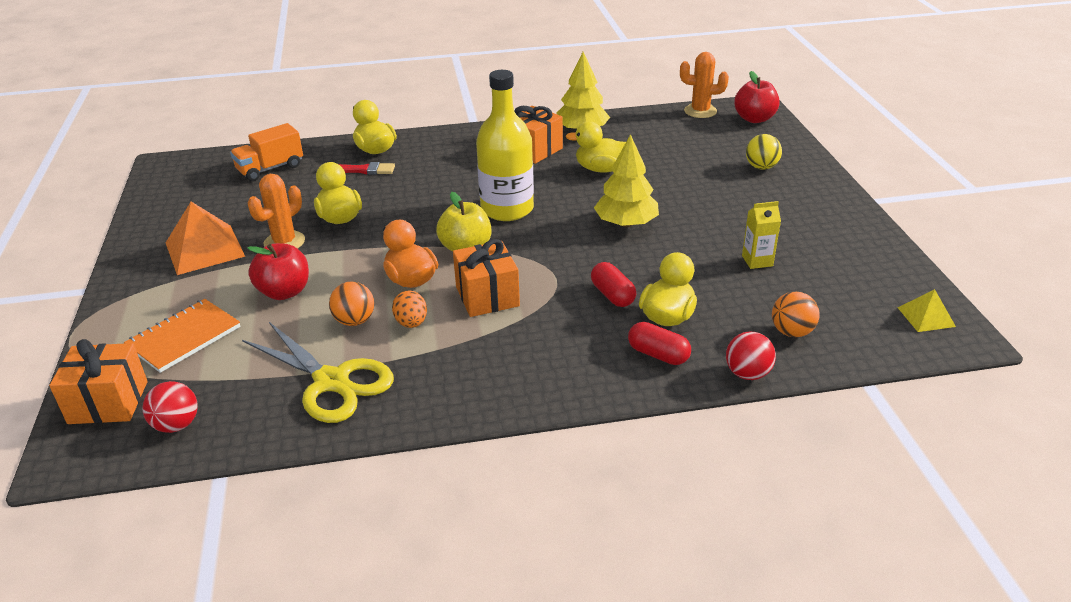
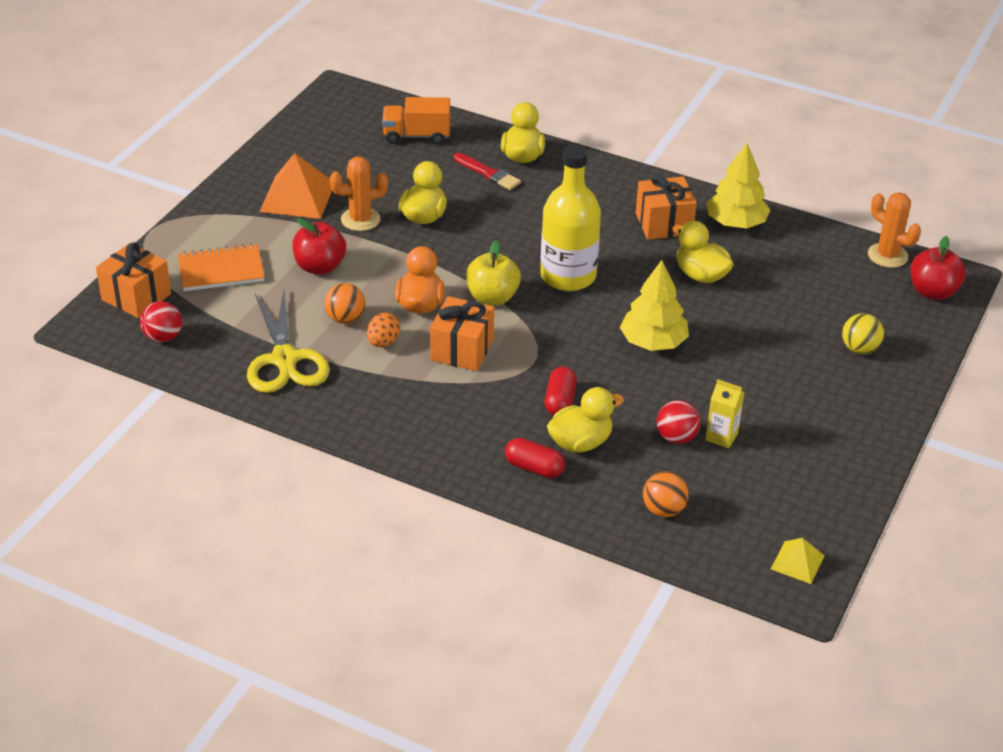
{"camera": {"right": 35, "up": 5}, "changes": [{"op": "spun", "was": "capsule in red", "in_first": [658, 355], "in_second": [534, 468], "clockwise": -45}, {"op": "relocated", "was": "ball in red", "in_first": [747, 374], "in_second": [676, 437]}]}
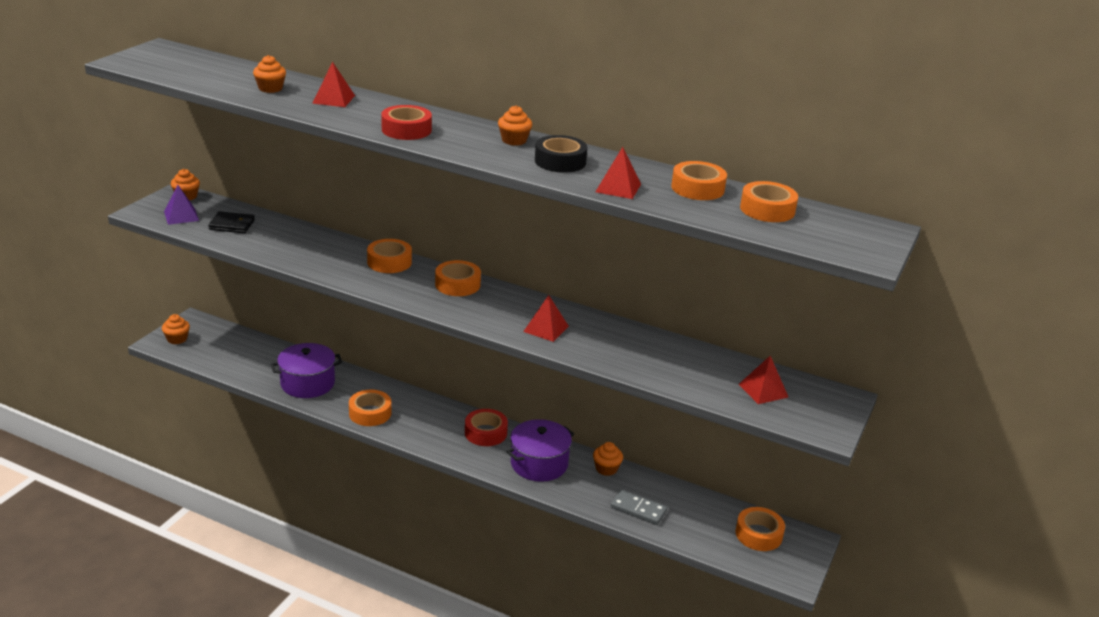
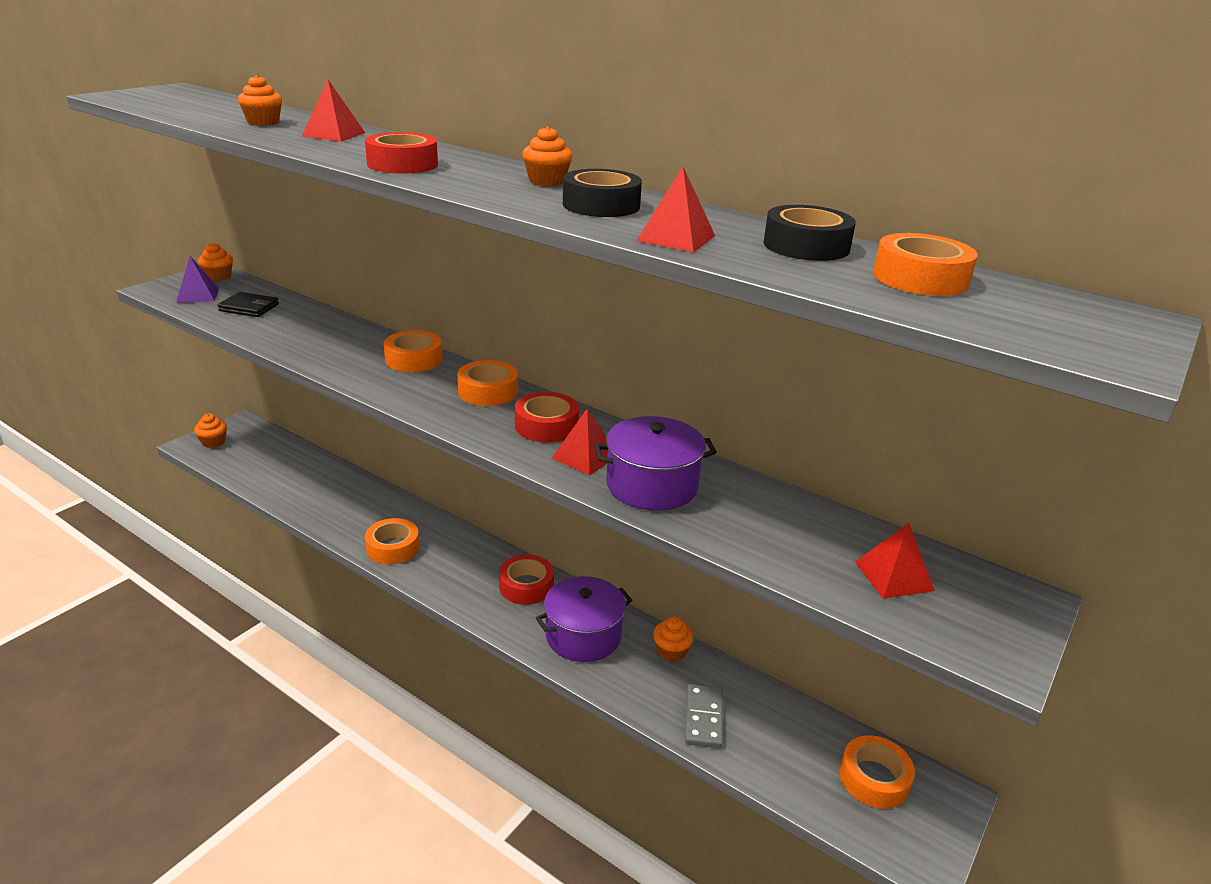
{"camera": {"right": 10, "up": 0}, "changes": [{"op": "relocated", "was": "pot in purple", "in_first": [307, 383], "in_second": [652, 485]}, {"op": "spun", "was": "domino in grey", "in_first": [638, 509], "in_second": [703, 718], "clockwise": 60}, {"op": "colour", "was": "tape in orange", "now": "tape in black", "in_first": [697, 188], "in_second": [806, 246]}, {"op": "appeared", "now": "tape in red", "in_second": [546, 426]}]}
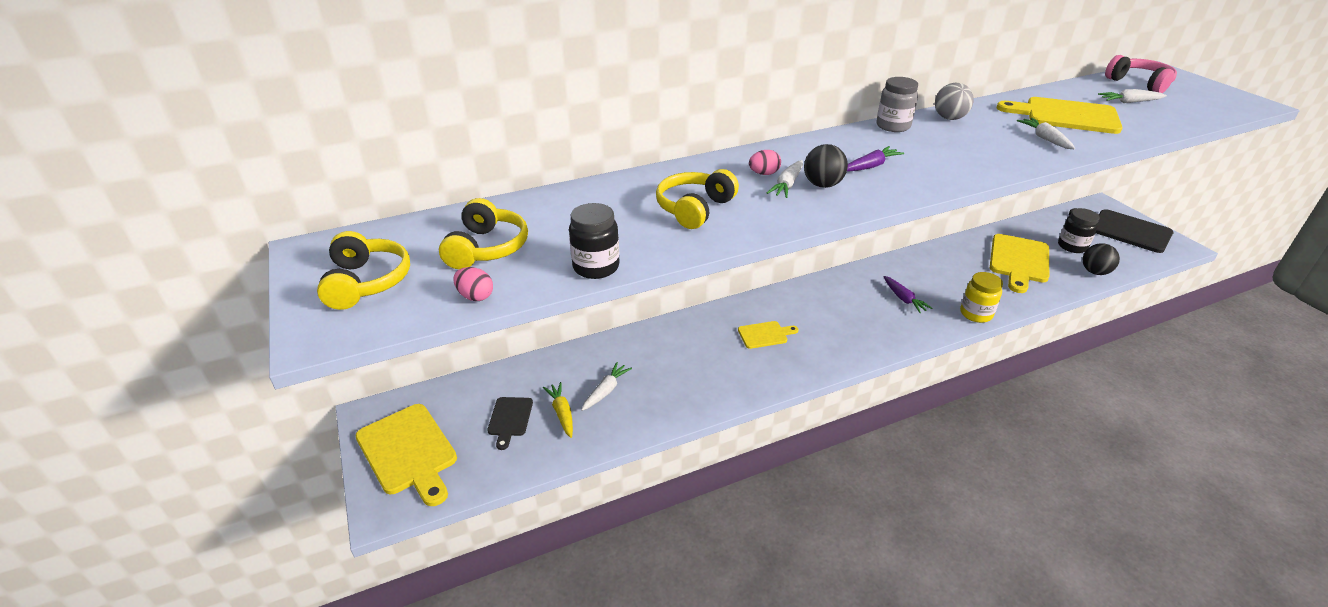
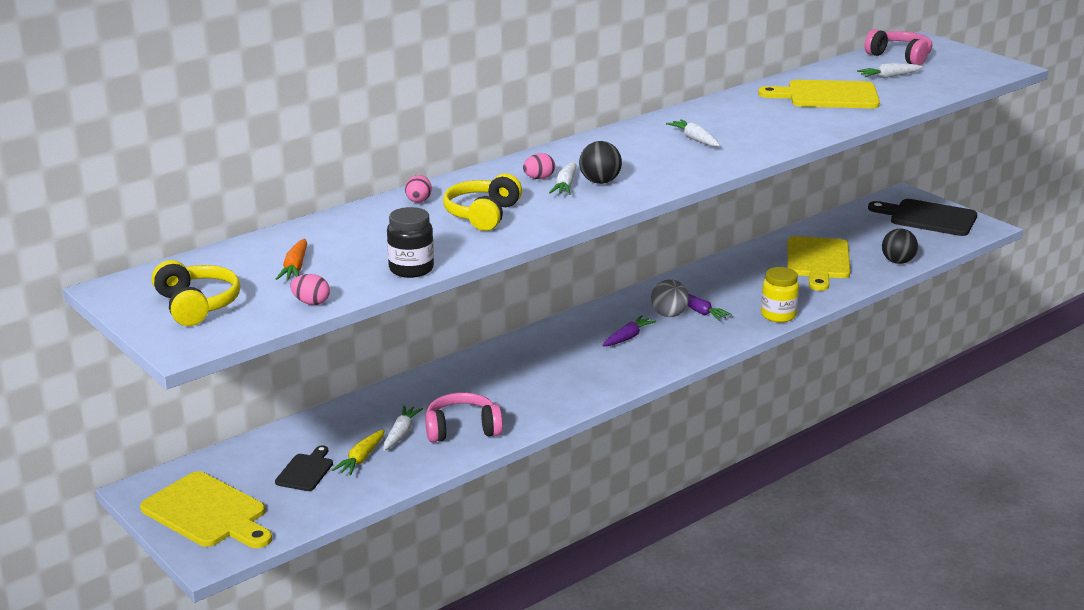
{"camera": {"right": -15, "up": -10}, "changes": [{"op": "exchanged", "was": "headphones in yellow", "now": "carrot in orange", "in_first": [486, 248], "in_second": [295, 267]}, {"op": "spun", "was": "cutting board in black", "in_first": [510, 419], "in_second": [306, 471], "clockwise": -150}, {"op": "spun", "was": "carrot in yellow", "in_first": [562, 413], "in_second": [361, 458], "clockwise": -120}, {"op": "missing", "was": "cutting board in yellow", "in_first": [765, 335]}, {"op": "relocated", "was": "carrot in purple", "in_first": [870, 166], "in_second": [627, 337]}, {"op": "missing", "was": "jar in grey", "in_first": [893, 126]}, {"op": "relocated", "was": "ball in grey", "in_first": [949, 118], "in_second": [669, 314]}, {"op": "relocated", "was": "carrot in white", "in_first": [1045, 139], "in_second": [695, 139]}, {"op": "missing", "was": "jar in black", "in_first": [1072, 246]}, {"op": "appeared", "now": "egg in pink", "in_second": [418, 201]}, {"op": "appeared", "now": "headphones in pink", "in_second": [462, 429]}]}
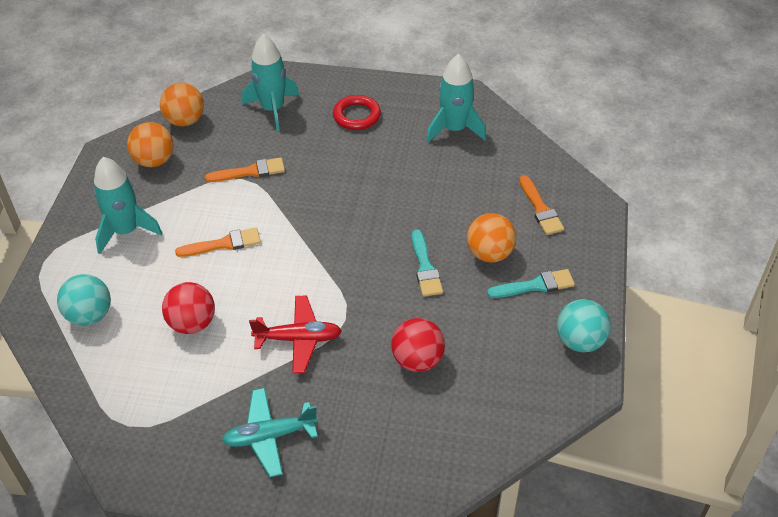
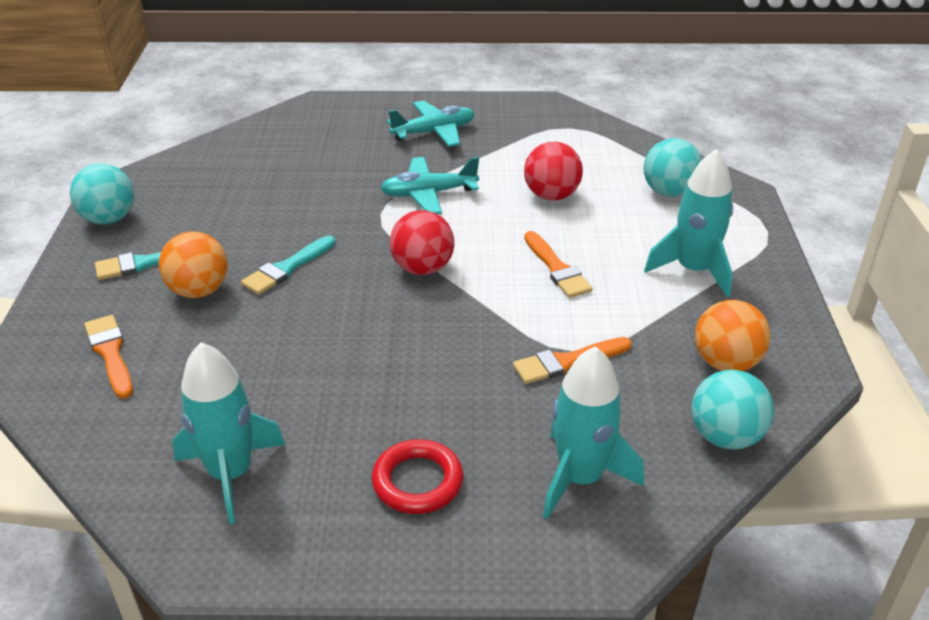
{"camera": {"right": 170, "up": -10}, "changes": [{"op": "colour", "was": "ball in orange", "now": "ball in turquoise", "in_first": [185, 120], "in_second": [725, 436]}, {"op": "spun", "was": "brush in orange", "in_first": [223, 244], "in_second": [557, 268], "clockwise": -90}, {"op": "colour", "was": "plane in red", "now": "plane in turquoise", "in_first": [298, 339], "in_second": [428, 194]}, {"op": "relocated", "was": "ball in red", "in_first": [417, 360], "in_second": [422, 268]}, {"op": "spun", "was": "brush in turquoise", "in_first": [425, 267], "in_second": [287, 268], "clockwise": -120}]}
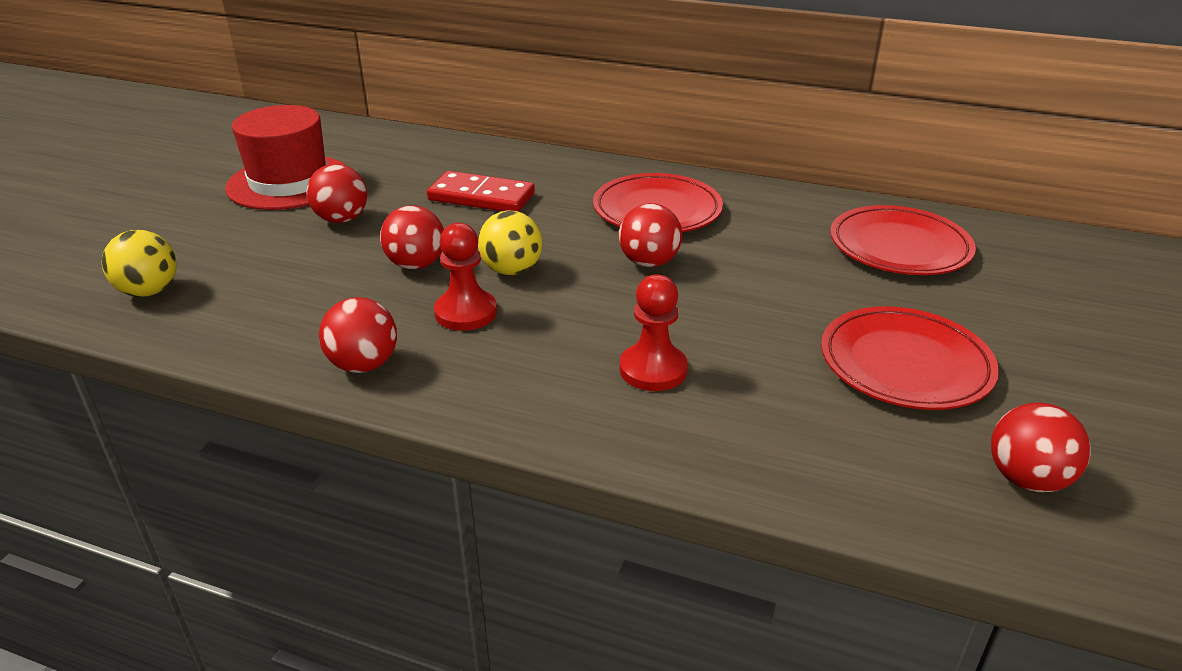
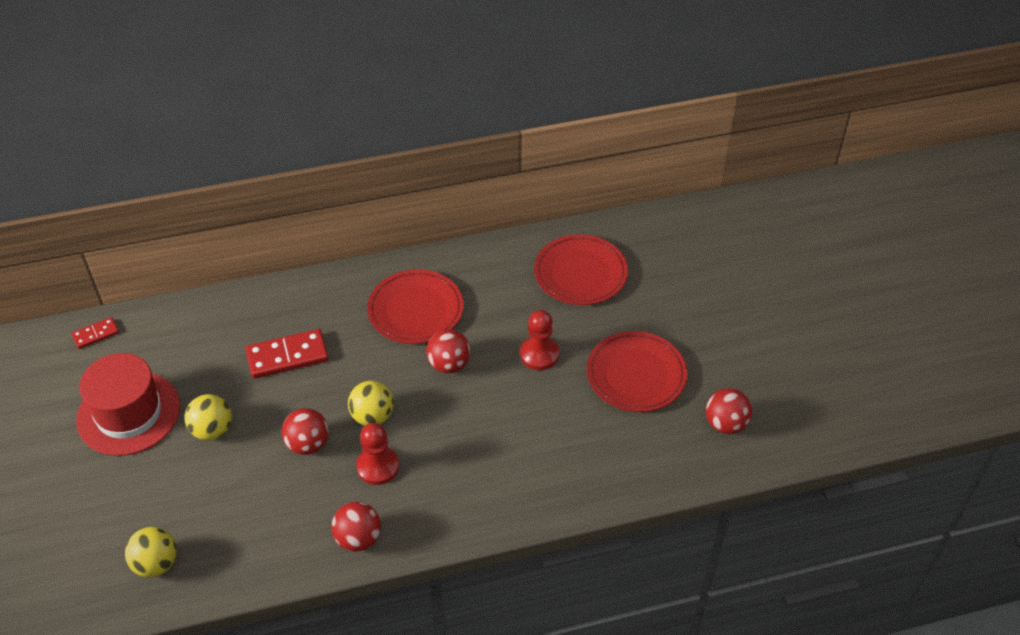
{"camera": {"right": -35, "up": 15}, "changes": [{"op": "colour", "was": "ball in red", "now": "ball in yellow", "in_first": [341, 219], "in_second": [212, 430]}, {"op": "relocated", "was": "pawn in red", "in_first": [653, 369], "in_second": [539, 354]}, {"op": "appeared", "now": "domino in red", "in_second": [96, 334]}]}
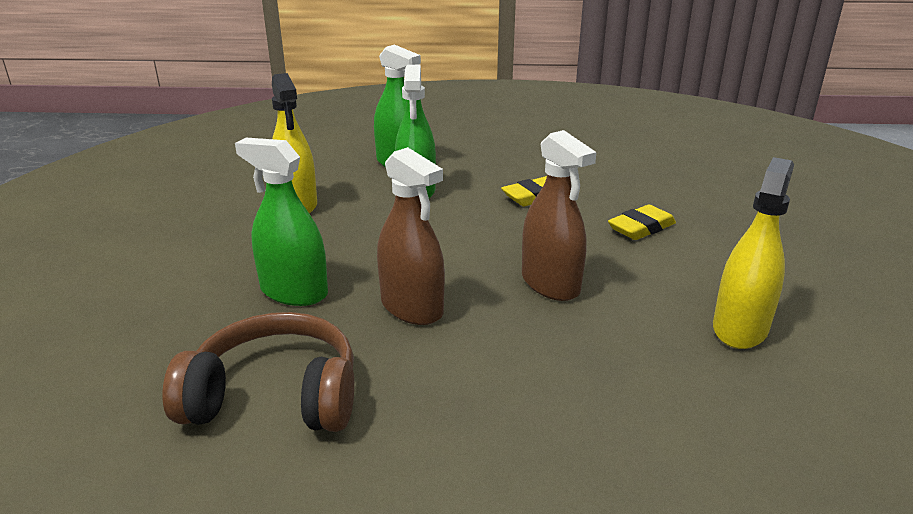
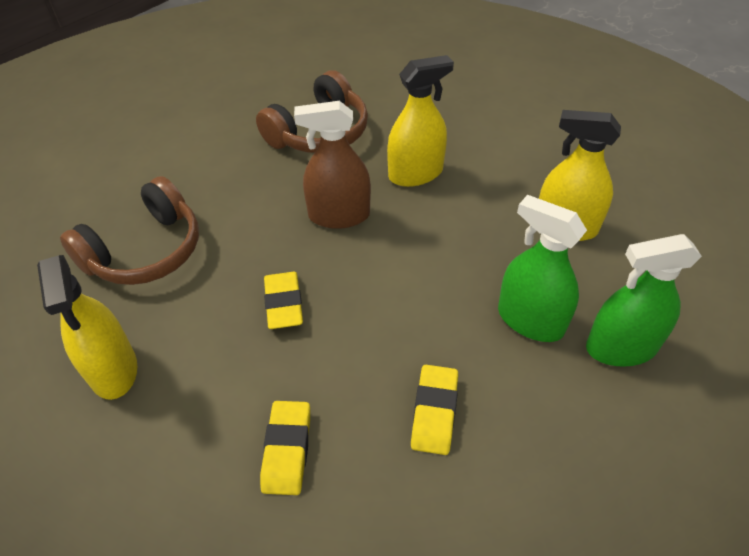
{"camera": {"right": 130, "up": 20}, "changes": [{"op": "colour", "was": "spray bottle in green", "now": "spray bottle in yellow", "in_first": [294, 292], "in_second": [415, 173]}, {"op": "exchanged", "was": "spray bottle in brown", "now": "eraser in yellow", "in_first": [550, 284], "in_second": [284, 304]}, {"op": "appeared", "now": "headphones in brown", "in_second": [145, 251]}]}
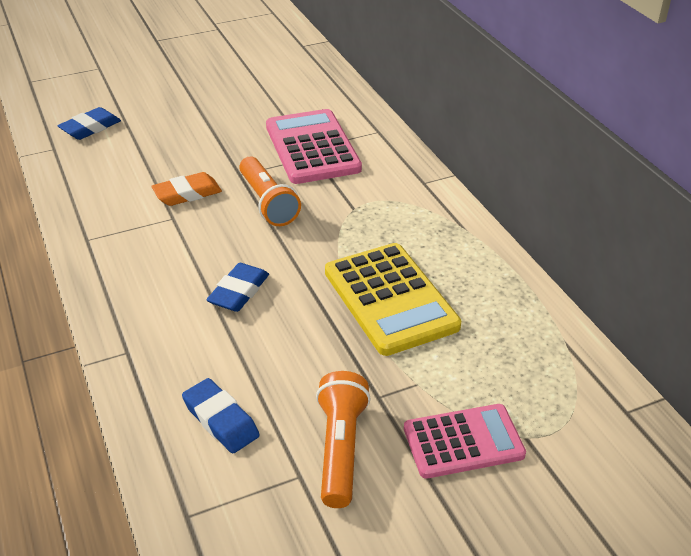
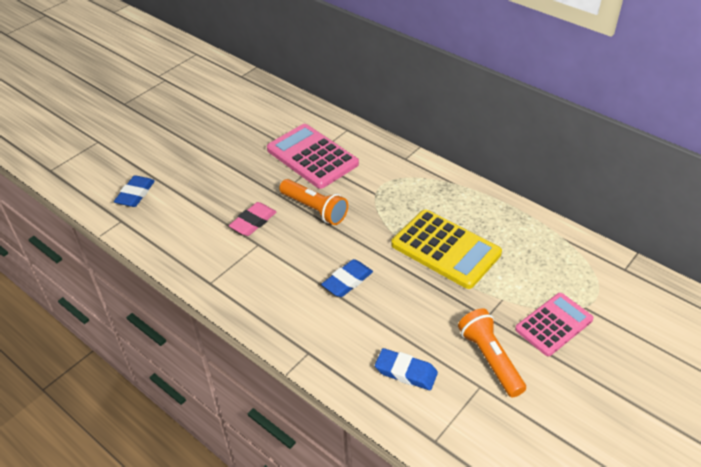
{"camera": {"right": -25, "up": 5}, "changes": [{"op": "colour", "was": "eraser in orange", "now": "eraser in pink", "in_first": [187, 194], "in_second": [253, 222]}, {"op": "spun", "was": "eraser in blue", "in_first": [239, 292], "in_second": [347, 281], "clockwise": 45}]}
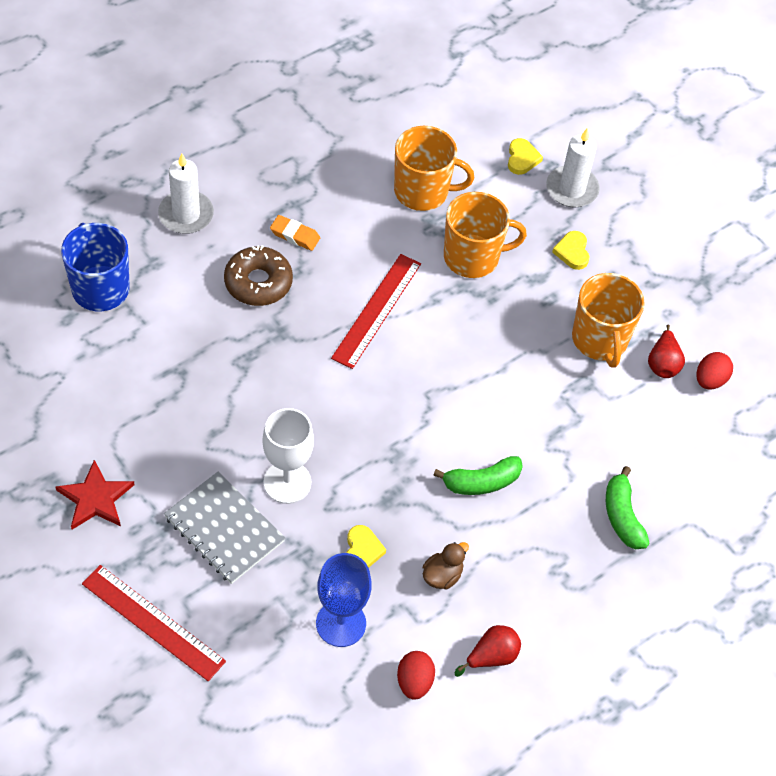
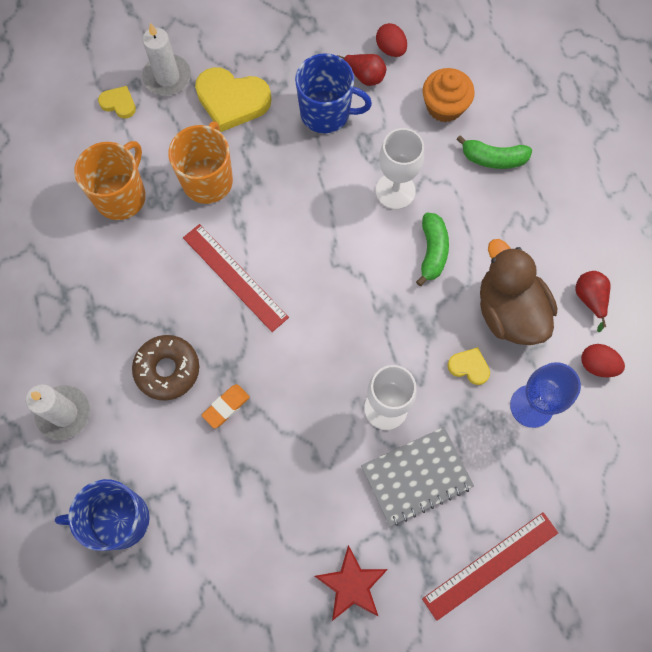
{"camera": {"right": -65, "up": 15}, "changes": [{"op": "relocated", "was": "eraser in orange", "in_first": [295, 235], "in_second": [226, 407]}, {"op": "size", "was": "duck in brown", "in_first": [442, 575], "in_second": [509, 311], "ratio": 2.23}, {"op": "size", "was": "heart in yellow", "in_first": [572, 252], "in_second": [232, 101], "ratio": 1.98}, {"op": "colour", "was": "mug in orange", "now": "mug in blue", "in_first": [600, 340], "in_second": [326, 113]}, {"op": "appeared", "now": "goblet in white", "in_second": [395, 191]}, {"op": "appeared", "now": "cupcake in orange", "in_second": [444, 106]}]}
